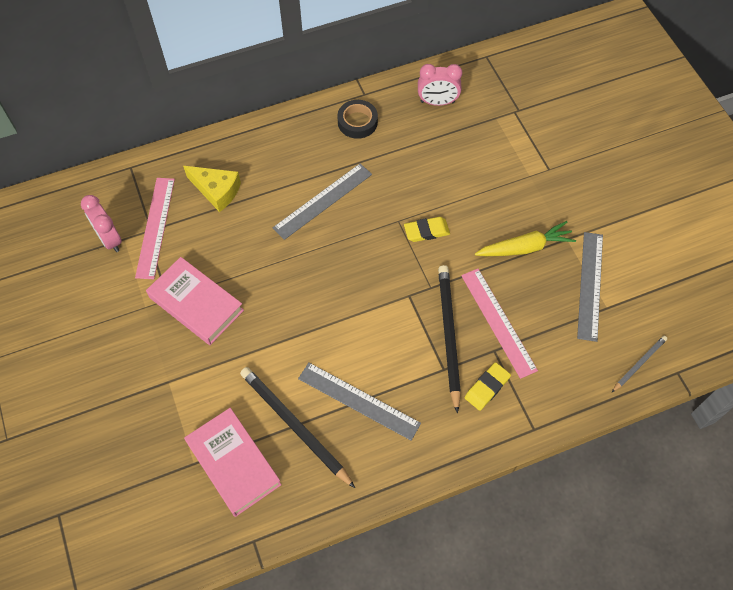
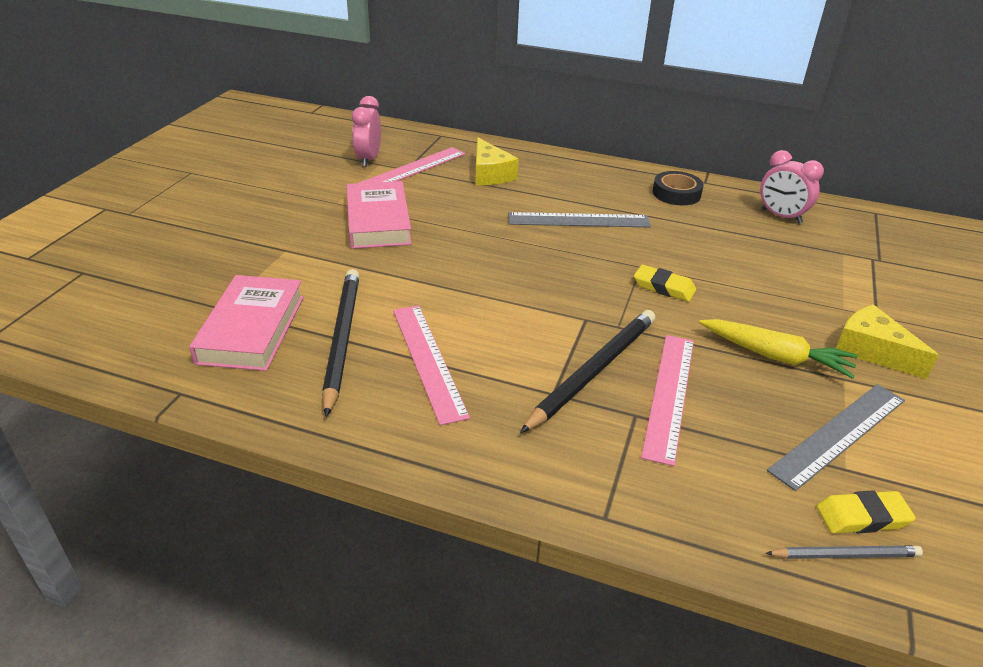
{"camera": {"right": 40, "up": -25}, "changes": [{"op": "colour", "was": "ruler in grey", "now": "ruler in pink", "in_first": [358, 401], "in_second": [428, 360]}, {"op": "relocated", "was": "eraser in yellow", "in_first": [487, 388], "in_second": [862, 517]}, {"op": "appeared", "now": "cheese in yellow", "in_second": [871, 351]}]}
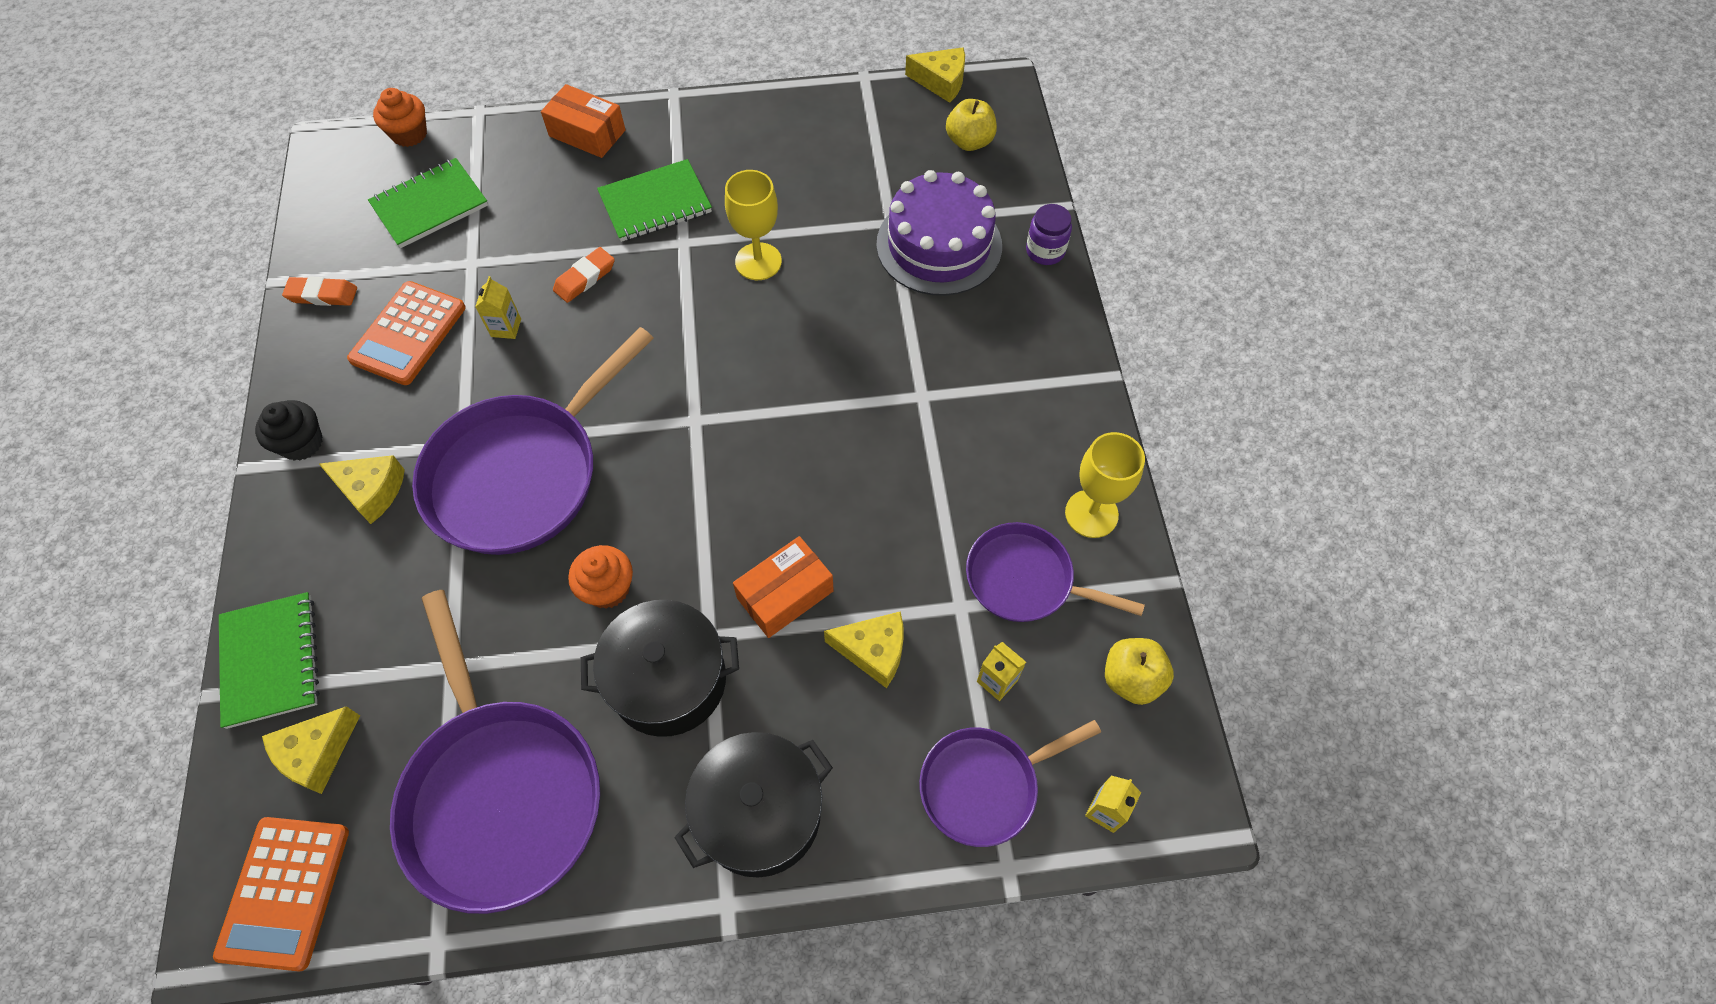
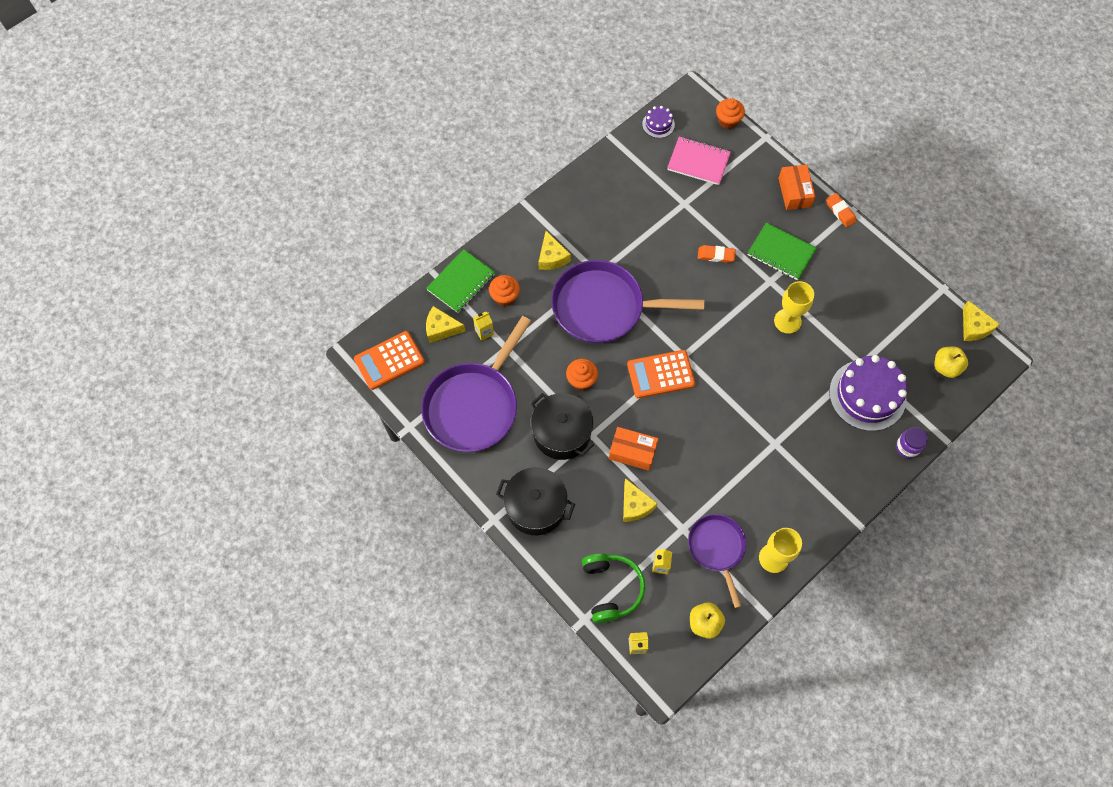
{"camera": {"right": 55, "up": 5}, "changes": [{"op": "missing", "was": "cupcake in black", "in_first": [302, 443]}, {"op": "relocated", "was": "eraser in orange", "in_first": [322, 295], "in_second": [840, 211]}, {"op": "relocated", "was": "calculator in orange", "in_first": [408, 334], "in_second": [660, 374]}, {"op": "colour", "was": "notebook in green", "now": "notebook in pink", "in_first": [430, 205], "in_second": [698, 162]}, {"op": "relocated", "was": "carton in yellow", "in_first": [506, 328], "in_second": [484, 332]}, {"op": "exchanged", "was": "pan in purple", "now": "headphones in green", "in_first": [984, 785], "in_second": [611, 588]}, {"op": "appeared", "now": "cupcake in orange", "in_second": [505, 297]}, {"op": "appeared", "now": "cake in purple", "in_second": [658, 124]}]}
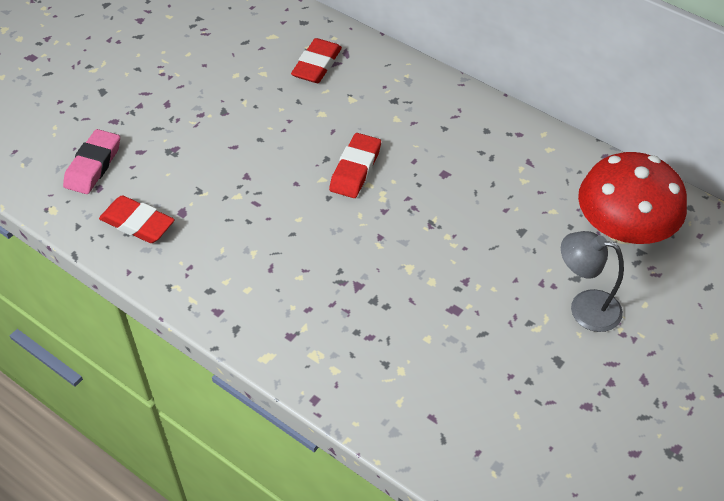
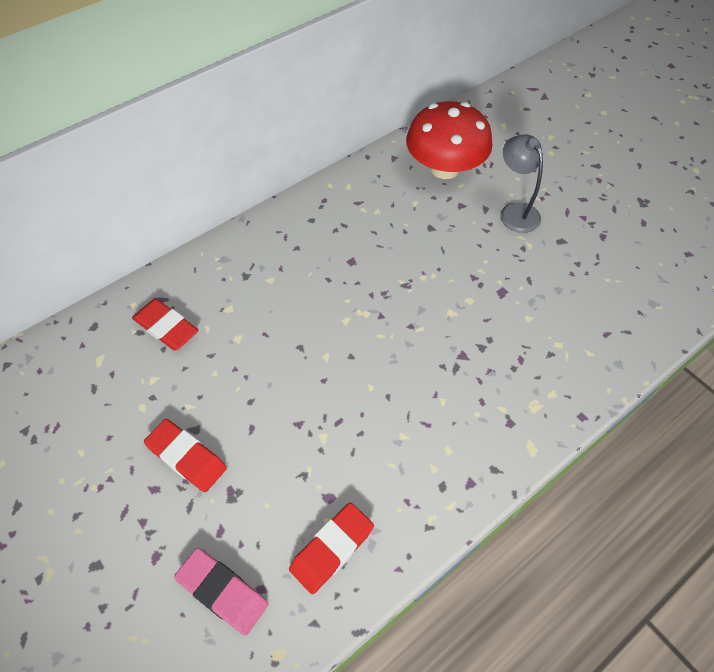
{"camera": {"right": -75, "up": 5}, "changes": [{"op": "relocated", "was": "eraser in red", "in_first": [355, 169], "in_second": [187, 457]}, {"op": "spun", "was": "lamp in grey", "in_first": [584, 307], "in_second": [515, 211], "clockwise": 120}]}
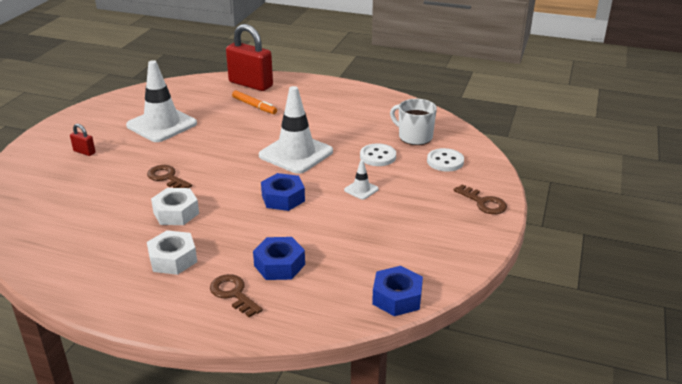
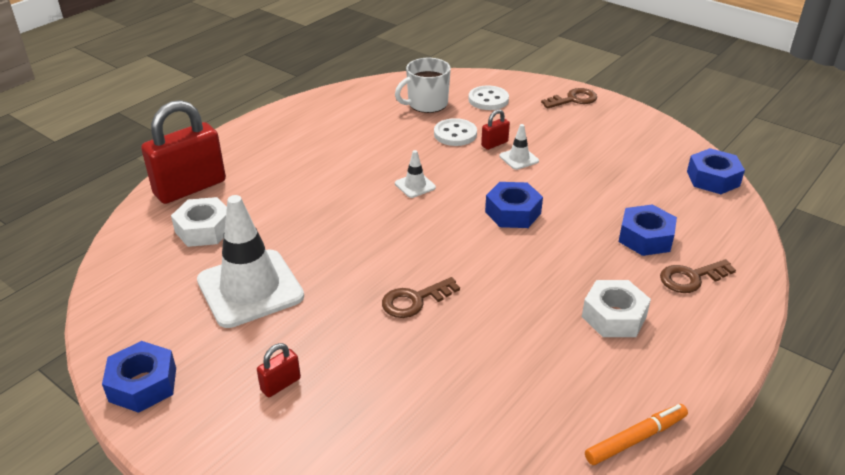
{"camera": {"right": -70, "up": 5}, "changes": [{"op": "relocated", "was": "nut in white", "in_first": [176, 213], "in_second": [204, 229]}, {"op": "relocated", "was": "marker in orange", "in_first": [254, 106], "in_second": [635, 439]}, {"op": "size", "was": "traffic cone in white", "in_first": [296, 153], "in_second": [415, 185], "ratio": 0.43}, {"op": "appeared", "now": "nut in blue", "in_second": [143, 384]}, {"op": "appeared", "now": "padlock in red", "in_second": [494, 144]}]}
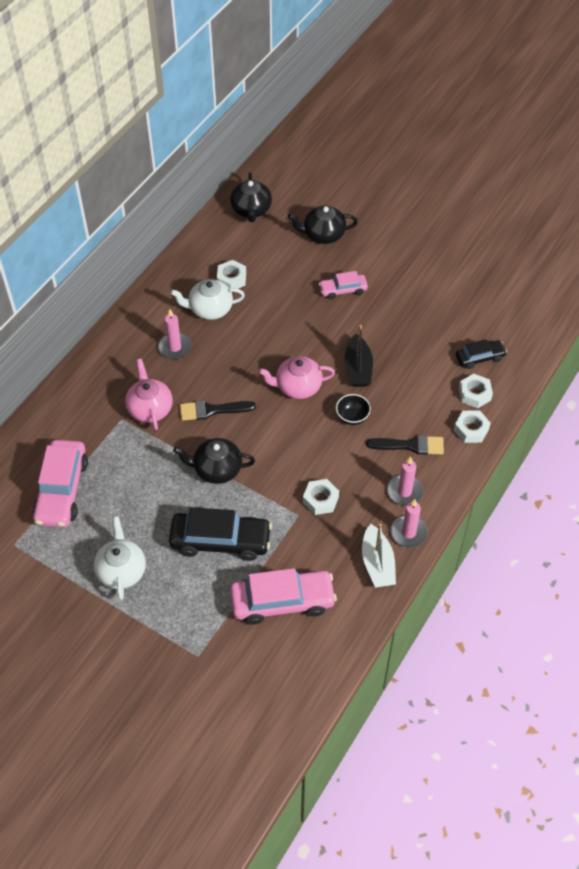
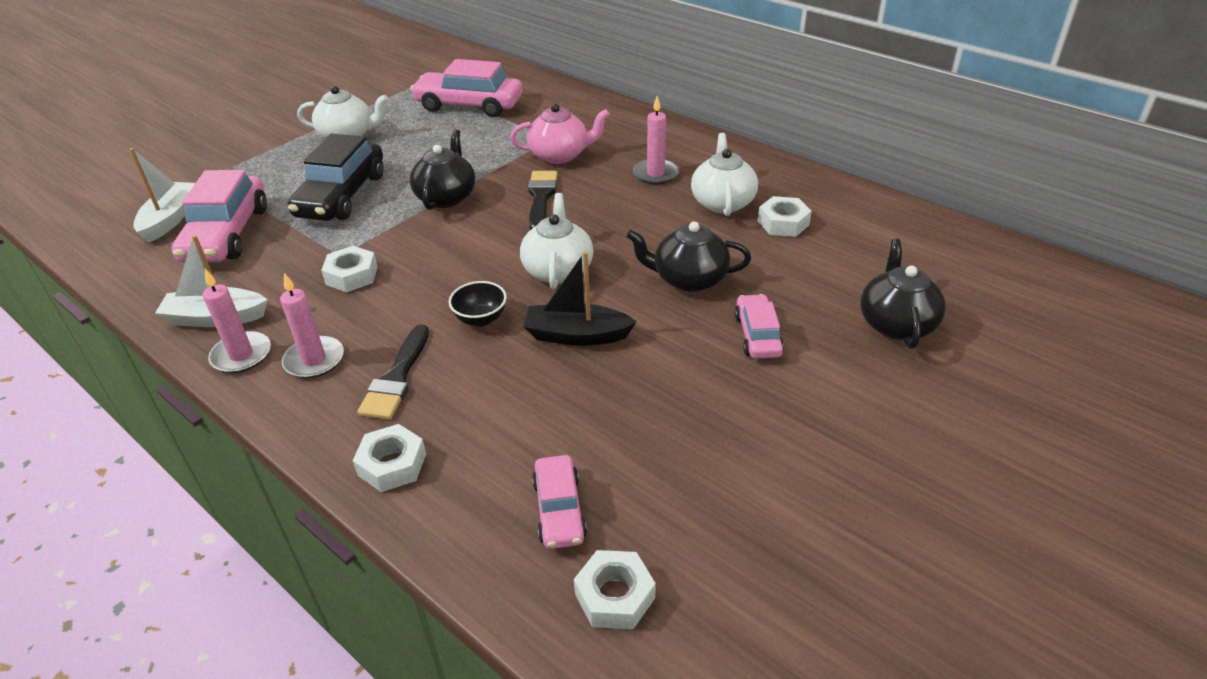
{"camera": {"right": 100, "up": -15}, "changes": [{"op": "relocated", "was": "teapot in black", "in_first": [251, 210], "in_second": [689, 279]}, {"op": "colour", "was": "teapot in pink", "now": "teapot in white", "in_first": [297, 387], "in_second": [558, 270]}, {"op": "colour", "was": "car in black", "now": "car in pink", "in_first": [480, 358], "in_second": [559, 510]}, {"op": "relocated", "was": "nut in white", "in_first": [474, 394], "in_second": [615, 596]}, {"op": "appeared", "now": "boat in white", "in_second": [170, 219]}]}
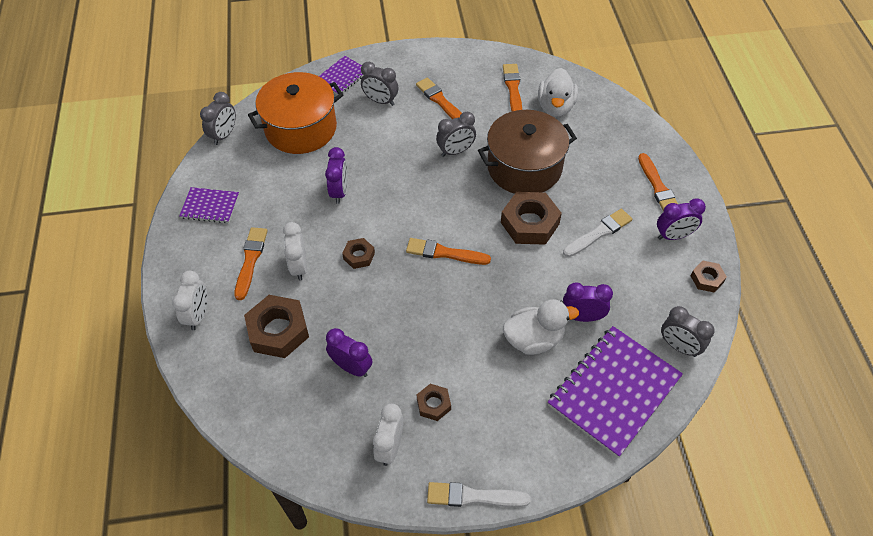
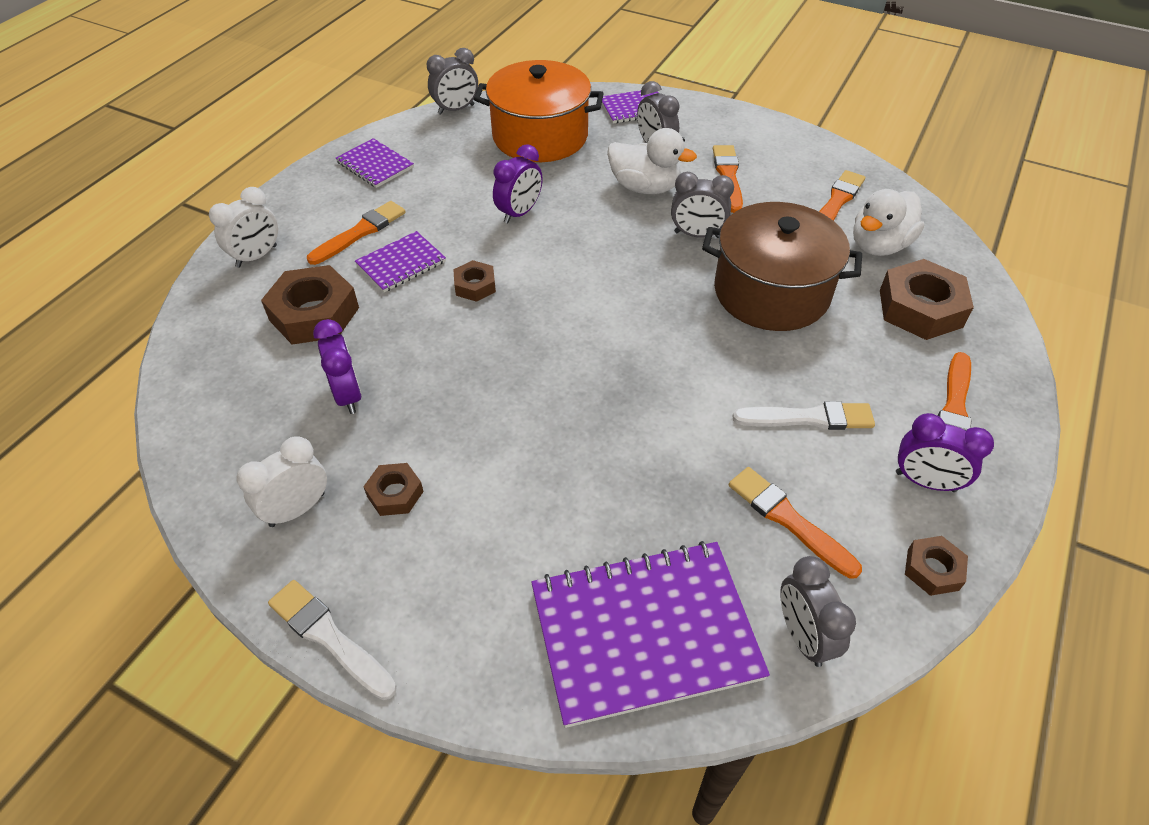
{"camera": {"right": 35, "up": -5}, "changes": [{"op": "exchanged", "was": "clock in white", "now": "notebook in purple", "in_first": [299, 267], "in_second": [401, 263]}, {"op": "relocated", "was": "brush in orange", "in_first": [444, 253], "in_second": [789, 520]}, {"op": "relocated", "was": "nut in brown", "in_first": [530, 223], "in_second": [920, 308]}, {"op": "relocated", "was": "duck in white", "in_first": [534, 339], "in_second": [644, 187]}, {"op": "missing", "was": "clock in purple", "in_first": [582, 316]}]}
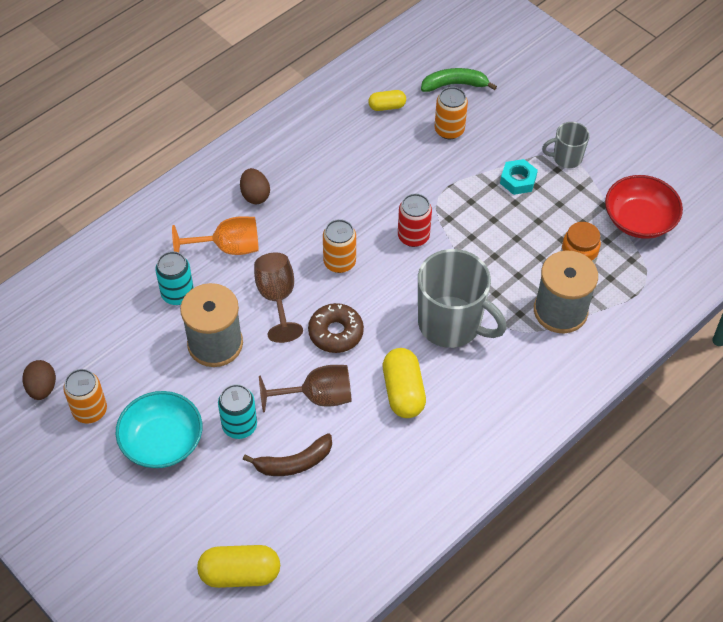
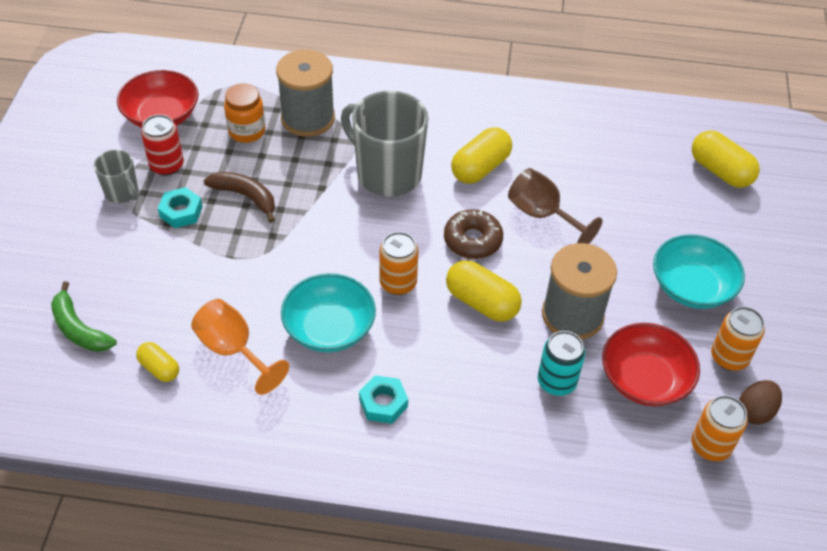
{"camera": {"right": -130, "up": -5}, "changes": [{"op": "relocated", "was": "goblet in orange", "in_first": [228, 248], "in_second": [234, 350]}, {"op": "missing", "was": "can in turquoise", "in_first": [239, 425]}, {"op": "exchanged", "was": "egg in brown", "now": "nut in turquoise", "in_first": [255, 195], "in_second": [383, 403]}, {"op": "relocated", "was": "banana in brown", "in_first": [294, 462], "in_second": [246, 197]}, {"op": "exchanged", "was": "goblet in brown", "now": "capsule in yellow", "in_first": [277, 298], "in_second": [481, 302]}, {"op": "relocated", "was": "can in red", "in_first": [413, 236], "in_second": [167, 165]}, {"op": "spun", "was": "mug in grey", "in_first": [451, 324], "in_second": [387, 174], "clockwise": -45}, {"op": "relocated", "was": "can in orange", "in_first": [449, 130], "in_second": [710, 446]}, {"op": "appeared", "now": "bowl in turquoise", "in_second": [329, 328]}, {"op": "appeared", "now": "bowl in red", "in_second": [644, 379]}]}
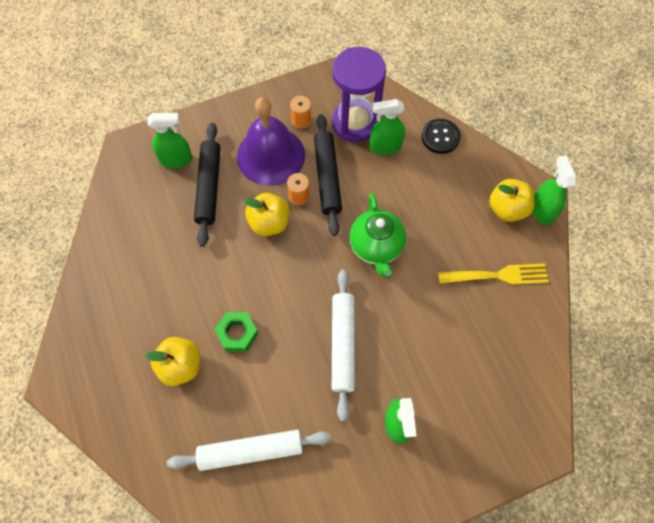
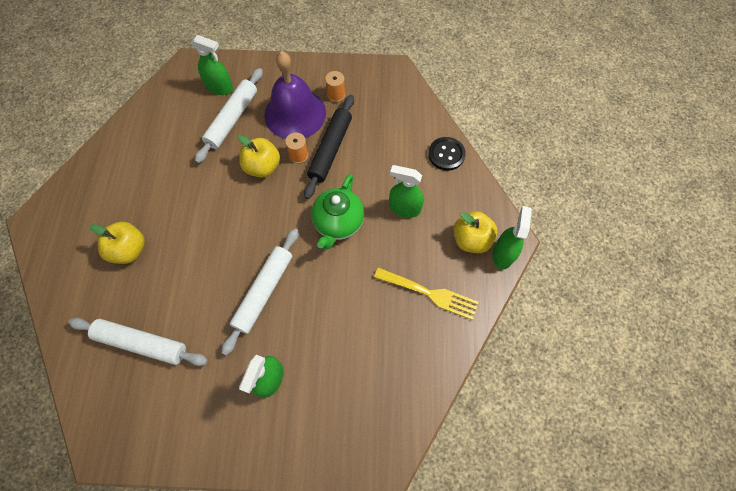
{"camera": {"right": 25, "up": 0}, "changes": [{"op": "colour", "was": "rolling pin in black", "now": "rolling pin in white", "in_first": [209, 187], "in_second": [232, 119]}, {"op": "missing", "was": "nut in green", "in_first": [237, 333]}, {"op": "missing", "was": "hourglass in purple", "in_first": [355, 123]}, {"op": "relocated", "was": "spray bottle in green", "in_first": [385, 146], "in_second": [404, 208]}]}
